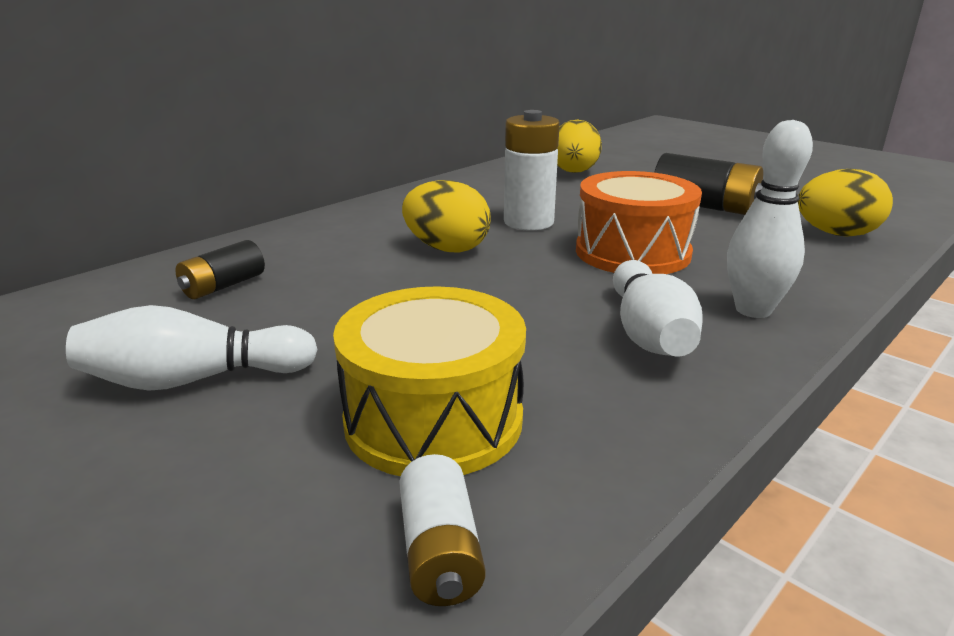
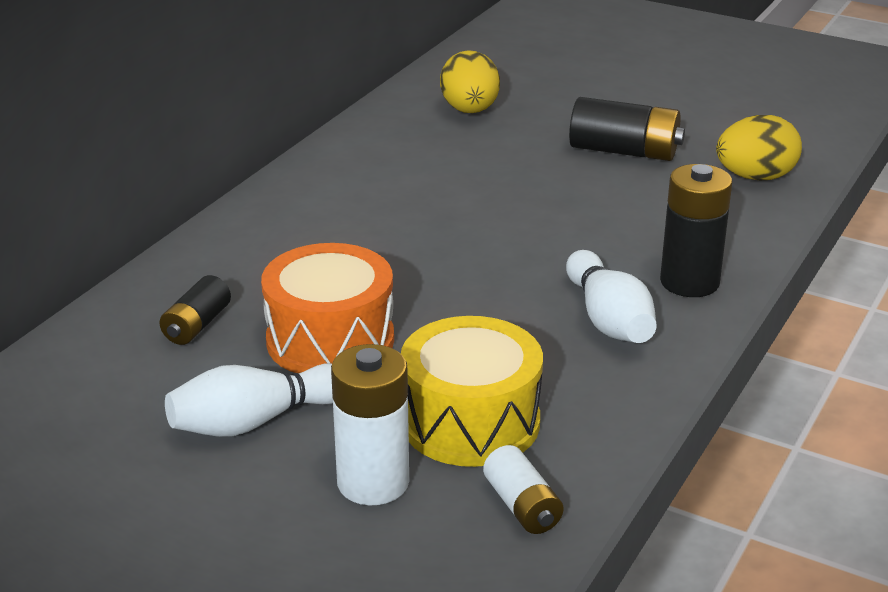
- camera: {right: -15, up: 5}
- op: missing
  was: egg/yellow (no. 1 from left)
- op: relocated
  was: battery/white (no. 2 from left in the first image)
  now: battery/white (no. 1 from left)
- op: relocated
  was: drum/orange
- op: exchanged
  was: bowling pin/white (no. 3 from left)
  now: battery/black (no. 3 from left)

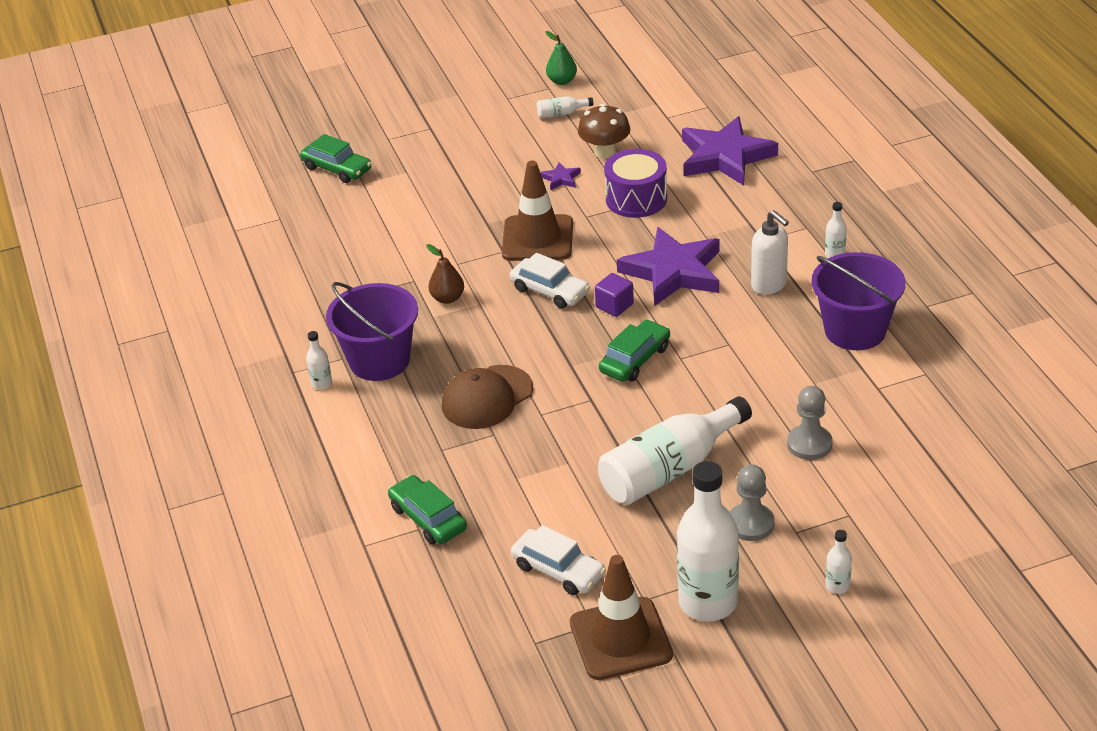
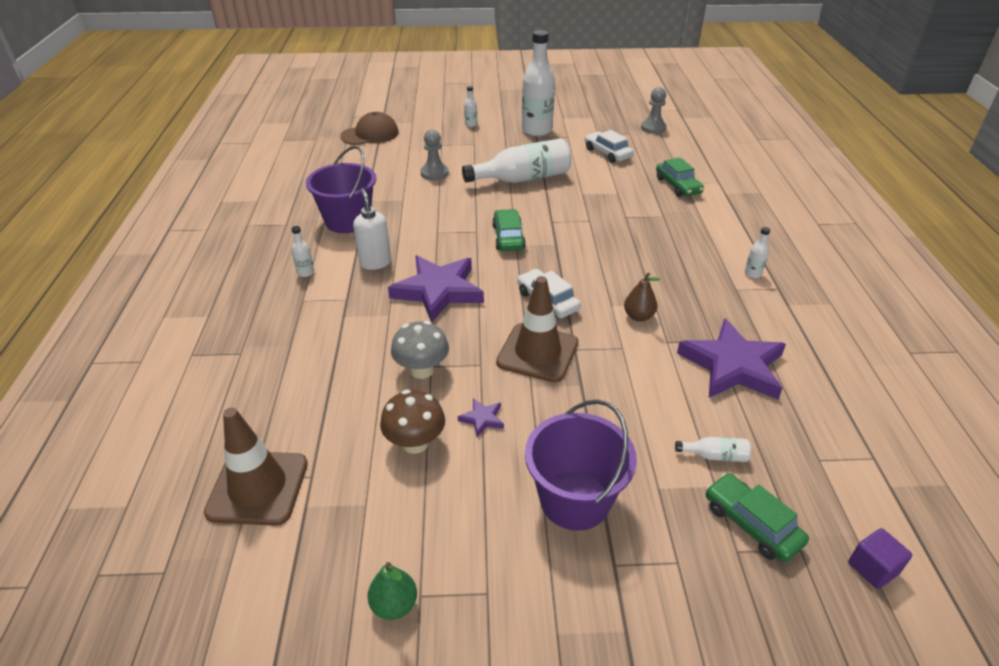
- camera: {right: -165, up: 0}
- op: relocated
  was: bucket/purple (no. 1 from left in the first image)
  now: bucket/purple (no. 2 from left)
- op: relocated
  was: cap/brown
- op: relocated
  was: bottle/white (no. 2 from left in the first image)
  now: bottle/white (no. 5 from left)
- op: relocated
  was: traffic cone/brown (no. 2 from left in the first image)
  now: traffic cone/brown (no. 1 from left)
- op: relocated
  was: cube/purple
- op: spun
  was: car/green (no. 3 from left in the first image)
  clockwise: 120
- op: exchanged
  was: drum/purple
  now: mushroom/grey
- op: relocated
  was: star/purple (no. 3 from left)
- op: relocated
  was: pawn/grey (no. 1 from left in the first image)
  now: pawn/grey (no. 2 from left)

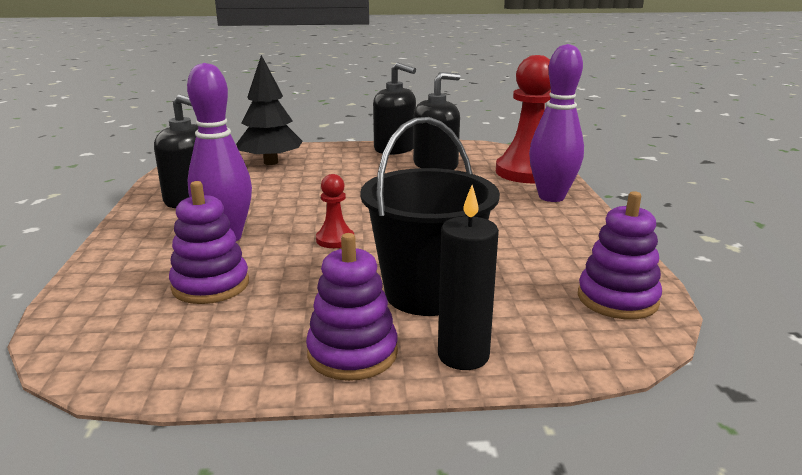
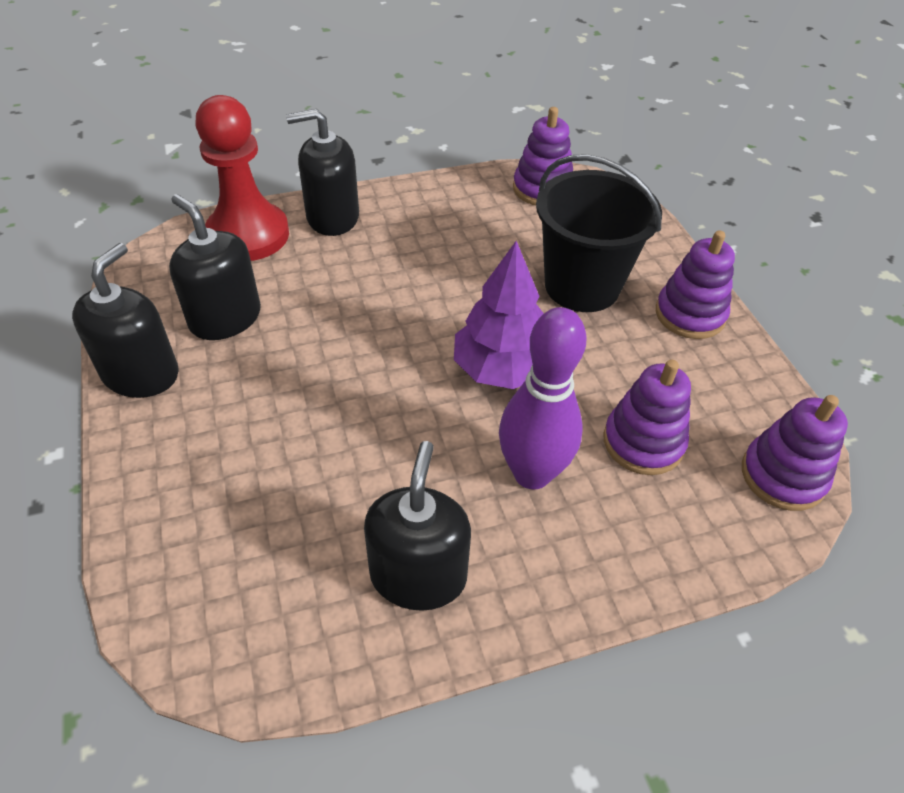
- camera: {right: -105, up: 25}
- op: missing
  was: tree/black
- op: exchanged
  was: pawn/red (no. 1 from left)
  now: tree/purple
- op: missing
  was: candle/black
- op: exchanged
  was: bowling pin/purple (no. 2 from left)
  now: soap dispenser/black (no. 3 from left)
- op: appeared
  now: stacking toy/purple (no. 4 from left)

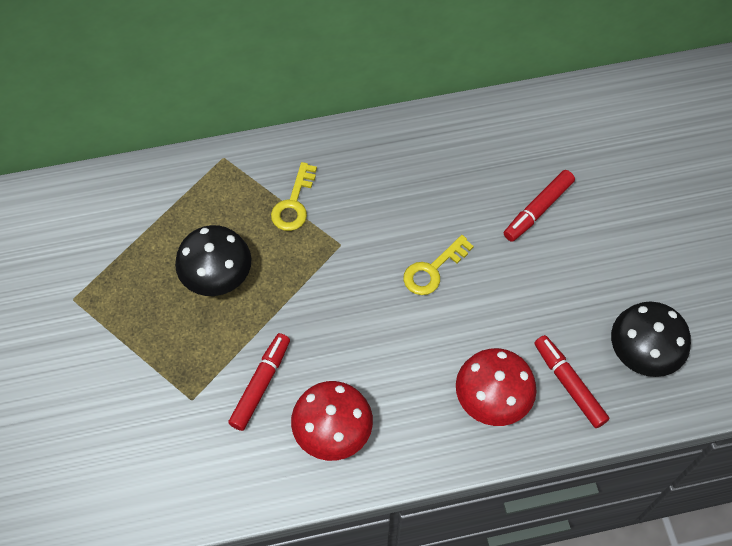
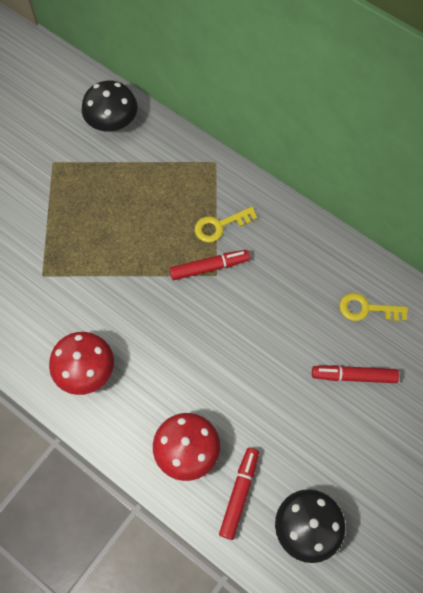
- camera: {right: 50, up: 5}
- op: relocated
  was: mushroom/black (no. 1 from left)
- op: relocated
  was: marker/red (no. 1 from left)
- op: relocated
  was: key/yellow (no. 2 from left)

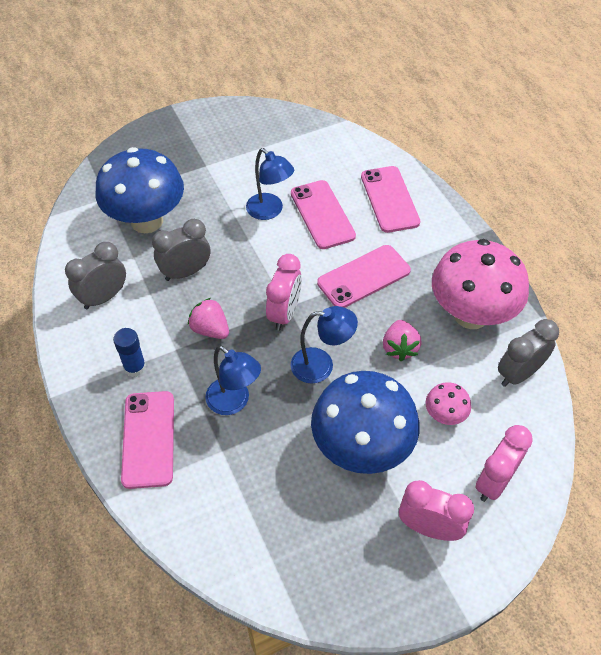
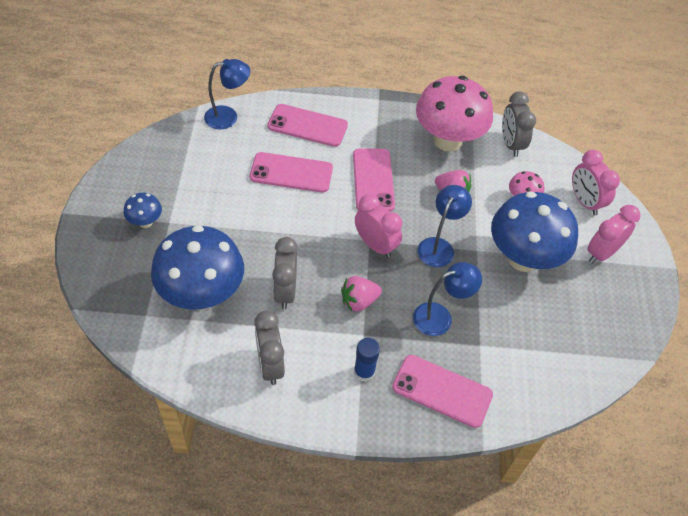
- camera: {right: -65, up: 0}
- op: relocated
  was: lamp/blue (no. 2 from left in the first image)
  now: lamp/blue (no. 1 from left)
- op: appeared
  now: mushroom/blue (no. 1 from left)

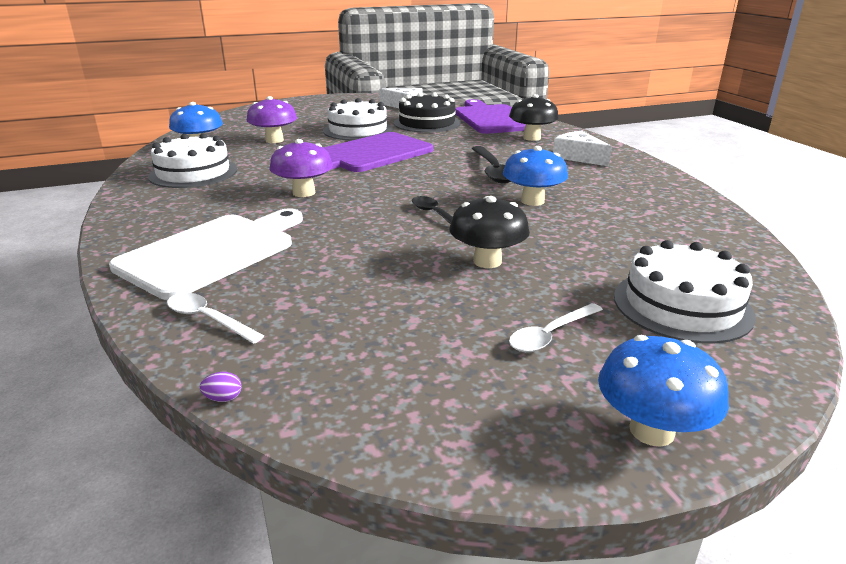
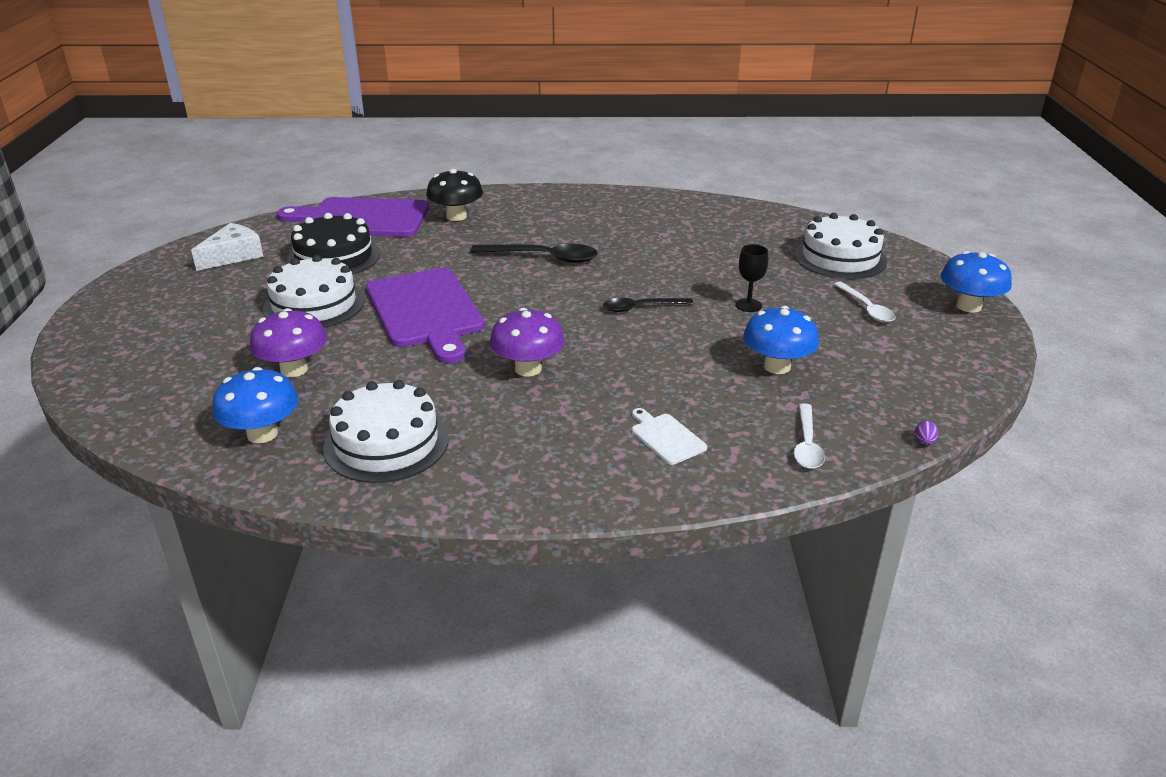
- camera: {right: -70, up: 5}
- op: size
  was: cutting board/white
  ratio: 0.43
- op: spun
  was: spoon/white (no. 1 from left)
  clockwise: -45
- op: exchanged
  was: mushroom/black (no. 1 from left)
  now: goblet/black
- op: relocated
  was: mushroom/blue (no. 2 from left)
- op: missing
  was: cheese/white (no. 2 from left)

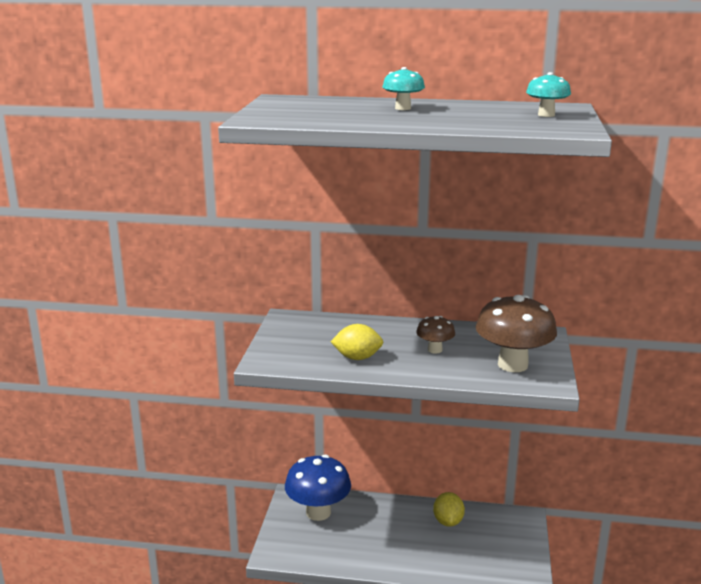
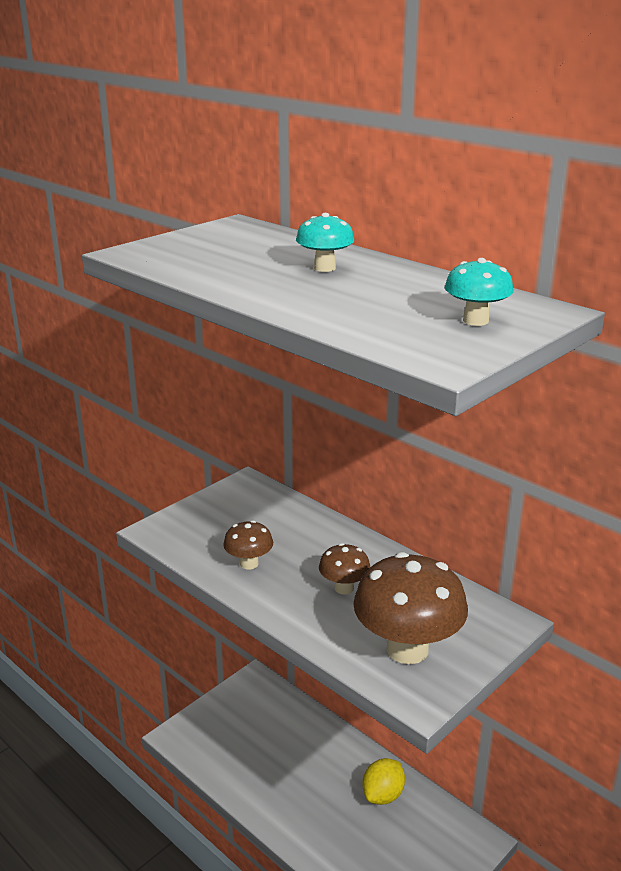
- camera: {right: 35, up: 5}
- op: missing
  was: mushroom/blue
- op: exchanged
  was: lemon/yellow (no. 1 from left)
  now: mushroom/brown (no. 1 from left)

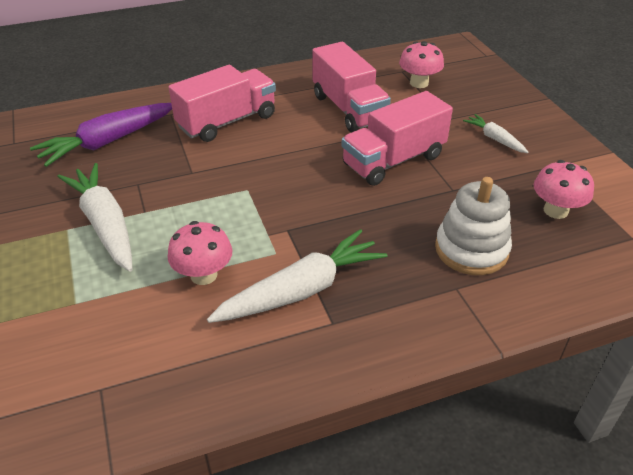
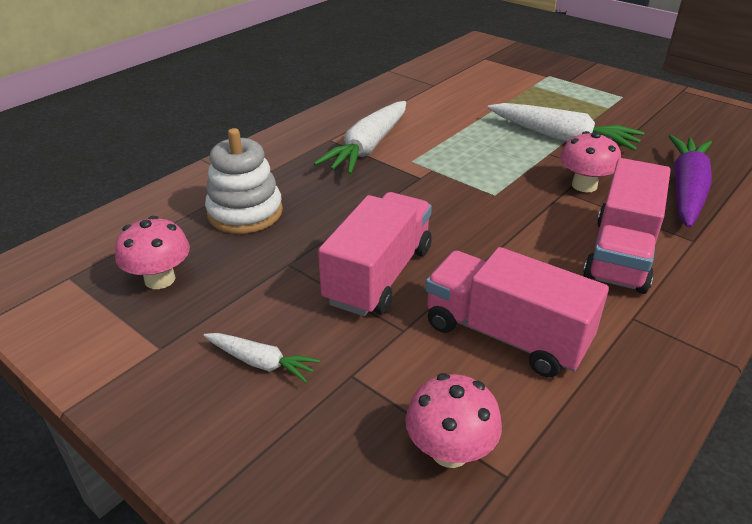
- camera: {right: 150, up: -5}
- op: relocated
  was: mushroom/pink (no. 1 from left in the first image)
  now: mushroom/pink (no. 3 from left)

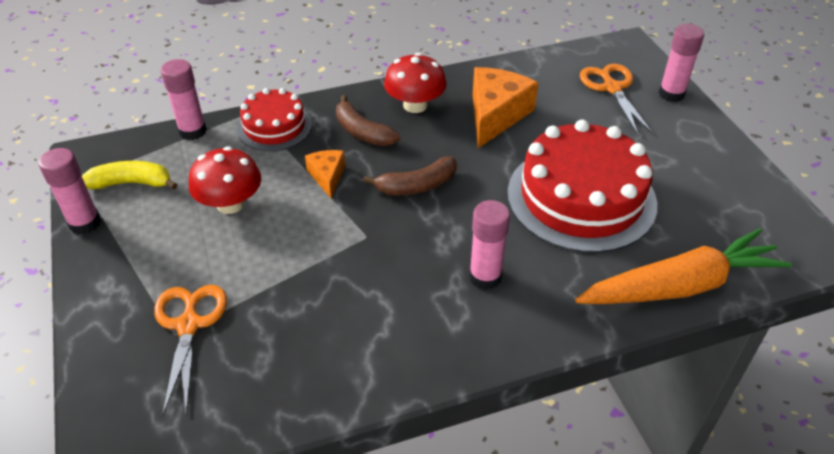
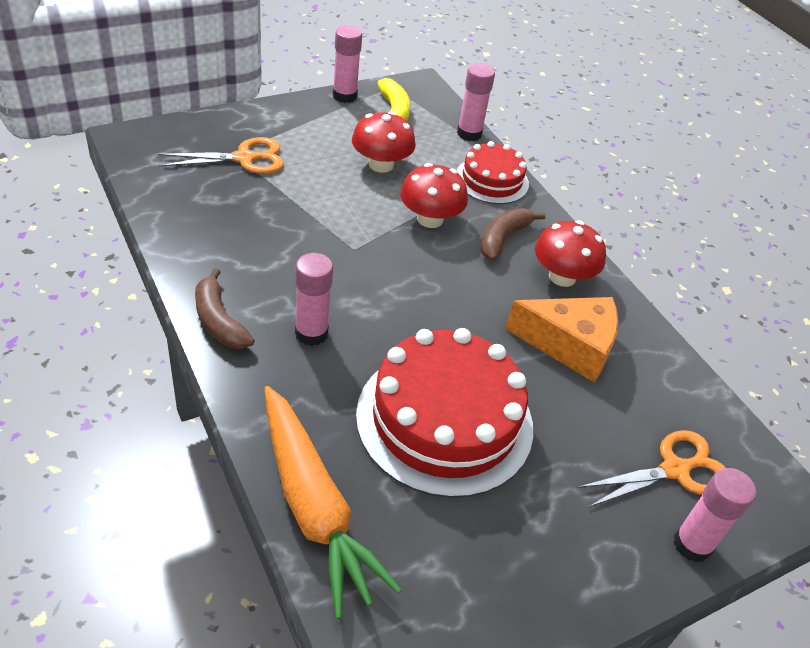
- camera: {right: 75, up: 0}
- op: exchanged
  was: cheese/orange (no. 1 from left)
  now: mushroom/red (no. 2 from left)
- op: relocated
  was: banana/brown (no. 2 from left in the first image)
  now: banana/brown (no. 1 from left)

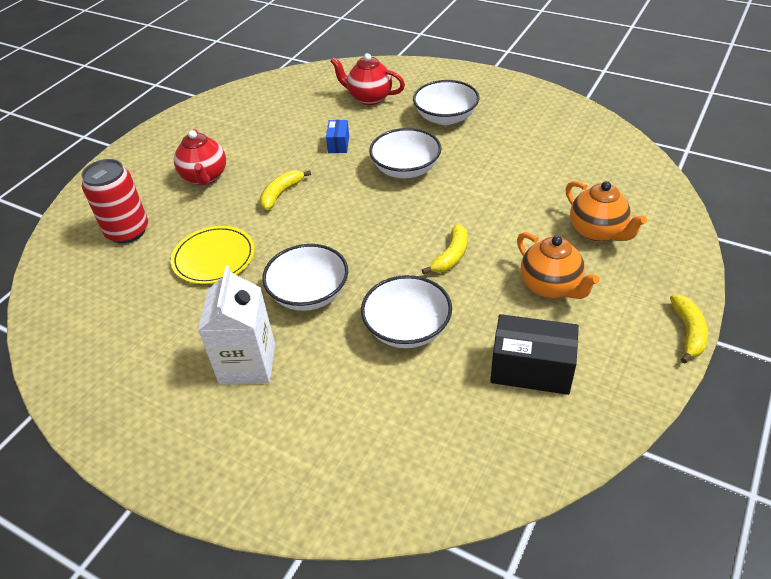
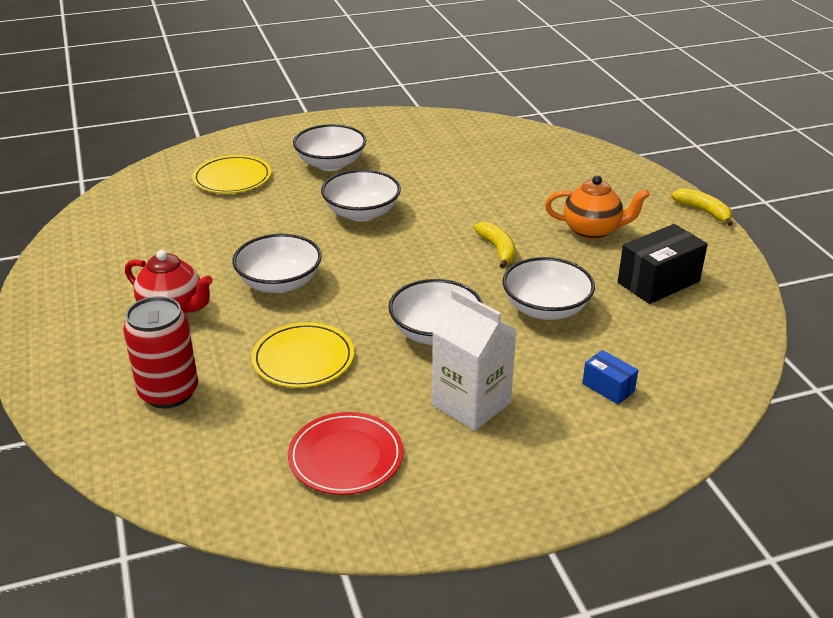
- camera: {right: -50, up: -10}
- op: exchanged
  was: banana/yellow (no. 1 from left)
  now: bowl/white (no. 1 from left)
- op: relocated
  was: box/blue
- op: exchanged
  was: teapot/red (no. 2 from left)
  now: plate/yellow (no. 1 from left)
- op: missing
  was: teapot/orange (no. 2 from left)
- op: appeared
  now: plate/red

